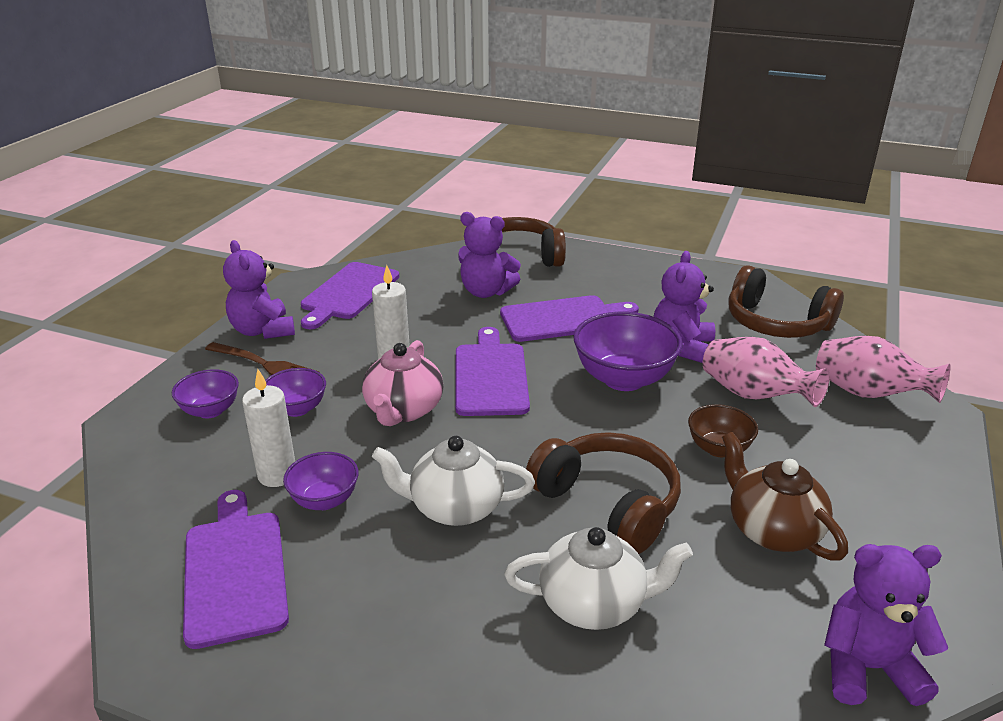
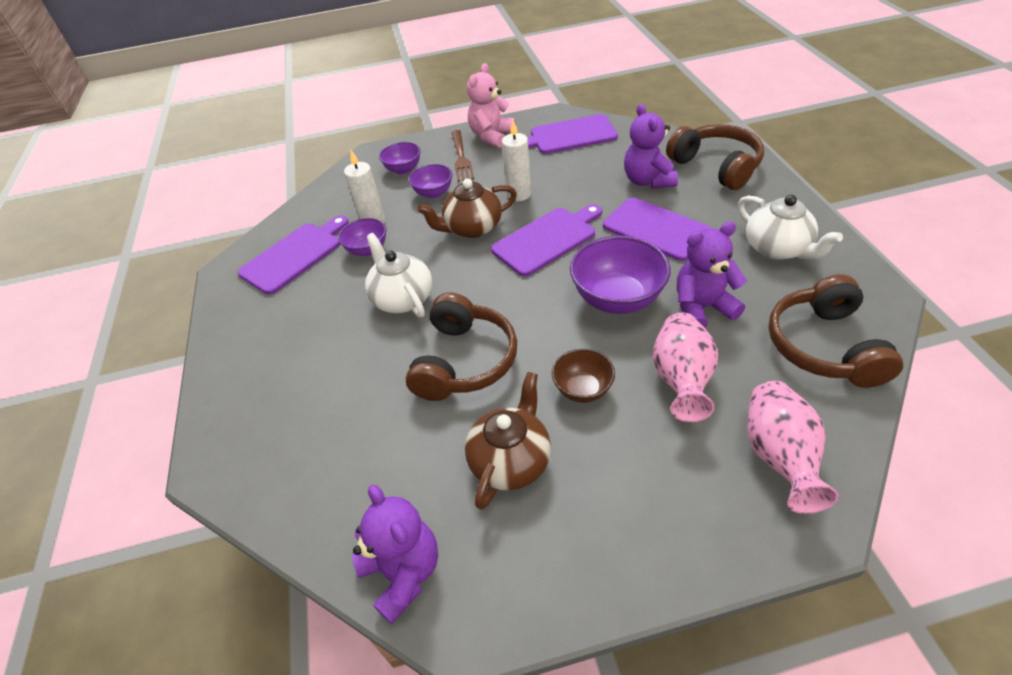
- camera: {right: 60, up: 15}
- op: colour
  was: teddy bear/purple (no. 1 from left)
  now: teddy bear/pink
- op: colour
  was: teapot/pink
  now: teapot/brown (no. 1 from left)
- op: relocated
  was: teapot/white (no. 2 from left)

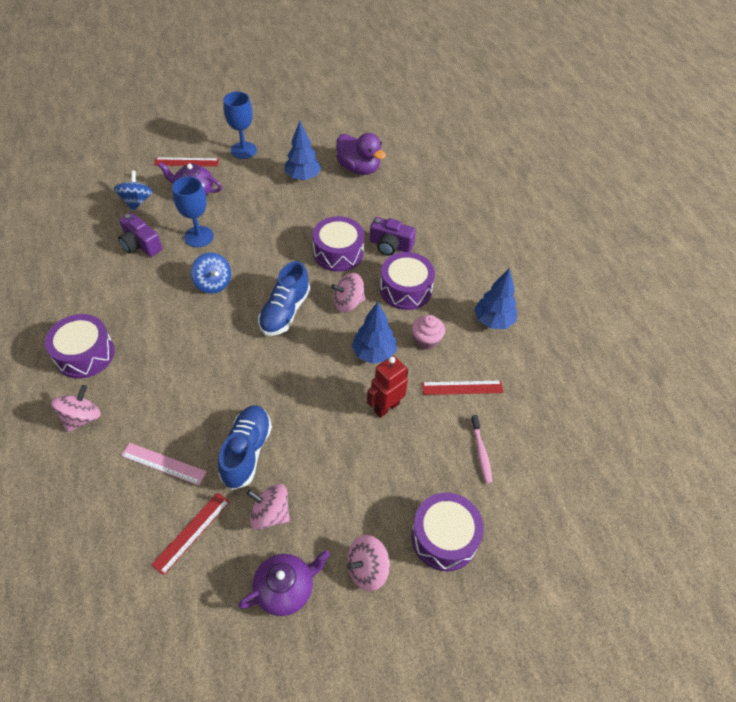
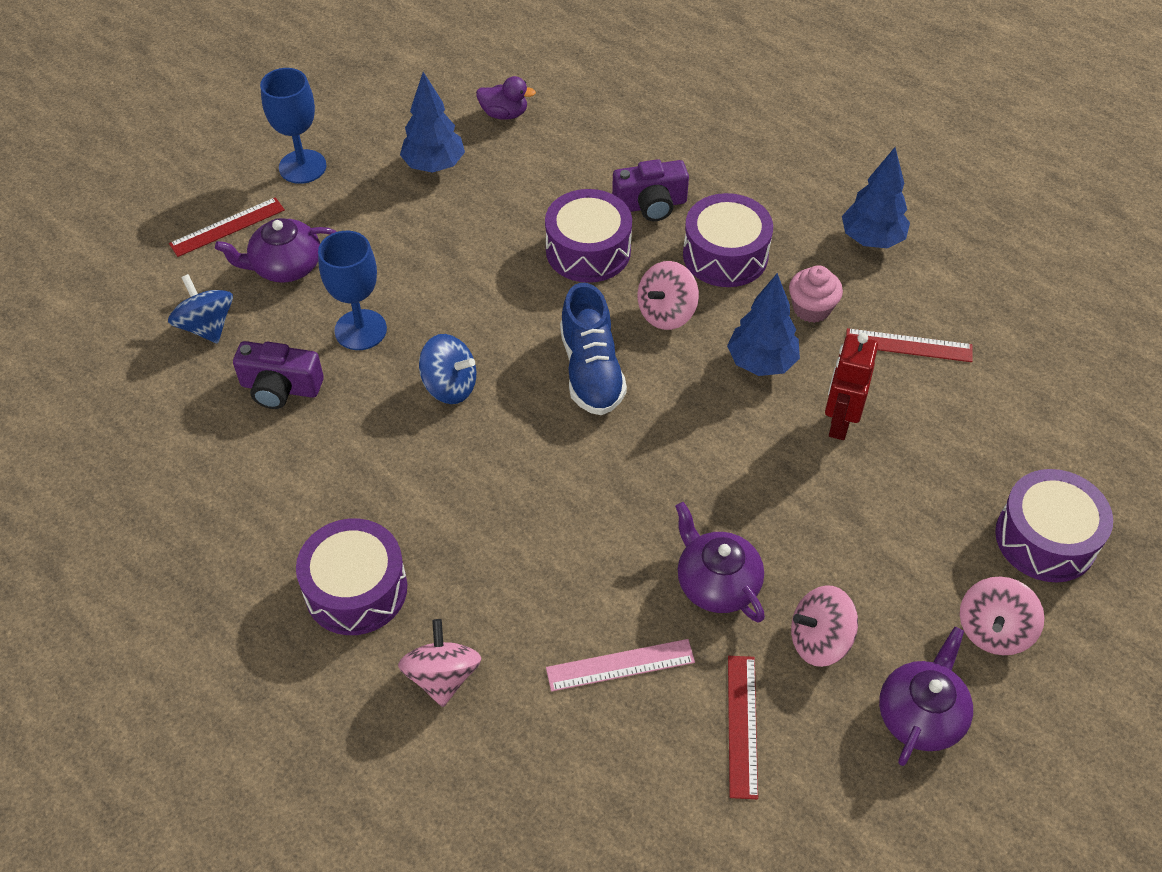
- camera: {right: -30, up: 0}
- op: exchanged
  was: shoe/blue (no. 1 from left)
  now: teapot/purple (no. 2 from left)
- op: size
  was: duck/purple
  ratio: 0.58
- op: spun
  was: ruler/red (no. 3 from left)
  clockwise: 45
- op: missing
  was: toothbrush/pink

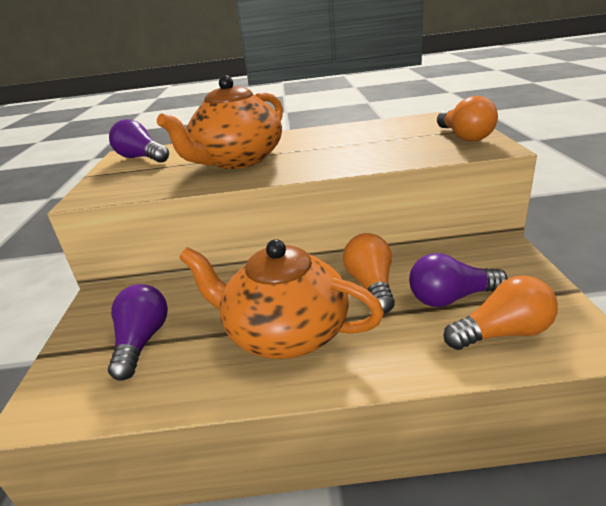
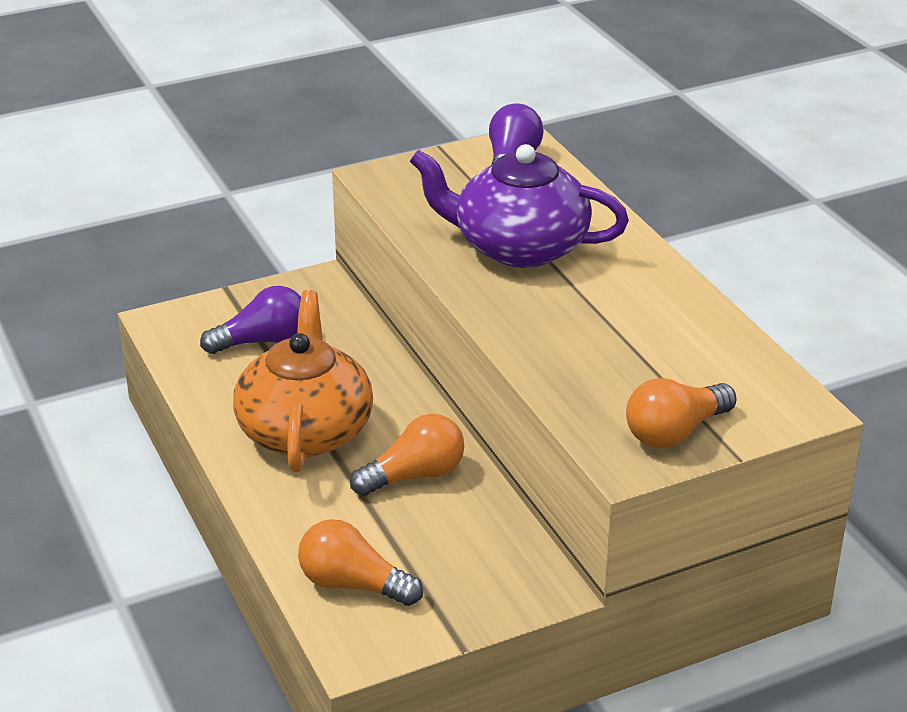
- camera: {right: 65, up: 5}
- op: colour
  was: teapot/orange (no. 1 from left)
  now: teapot/purple
- op: missing
  was: light bulb/purple (no. 3 from left)
- op: spun
  was: light bulb/orange (no. 3 from left in the first image)
  clockwise: 150

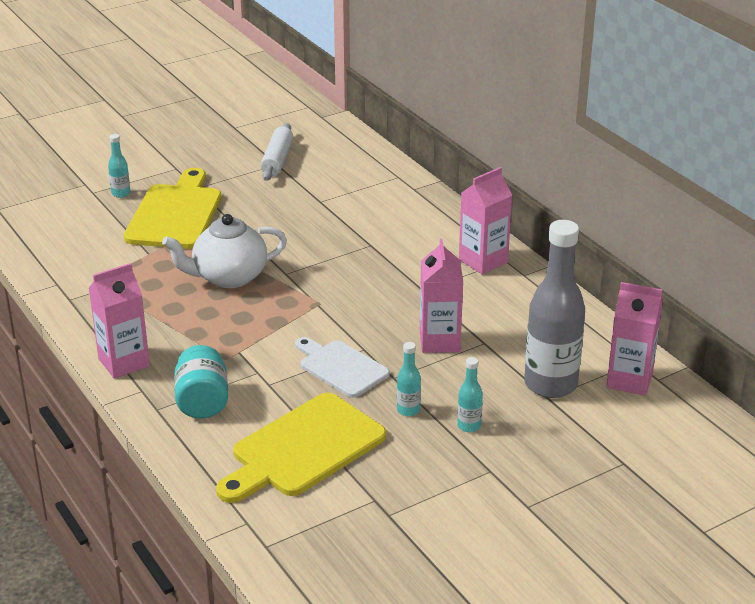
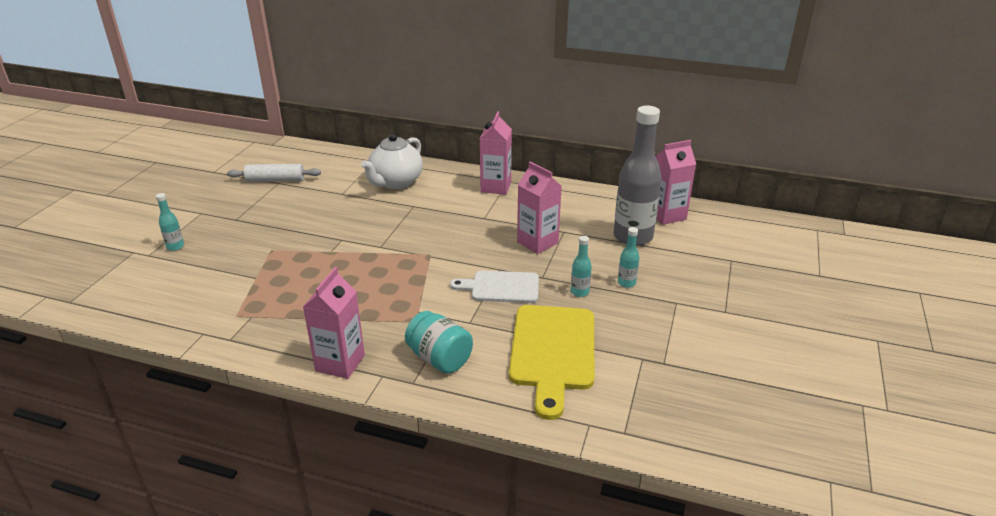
- camera: {right: -40, up: 0}
- op: missing
  was: cutting board/yellow (no. 1 from left)
- op: relocated
  was: teapot/white
- op: spun
  was: rolling pin/white
  clockwise: -60

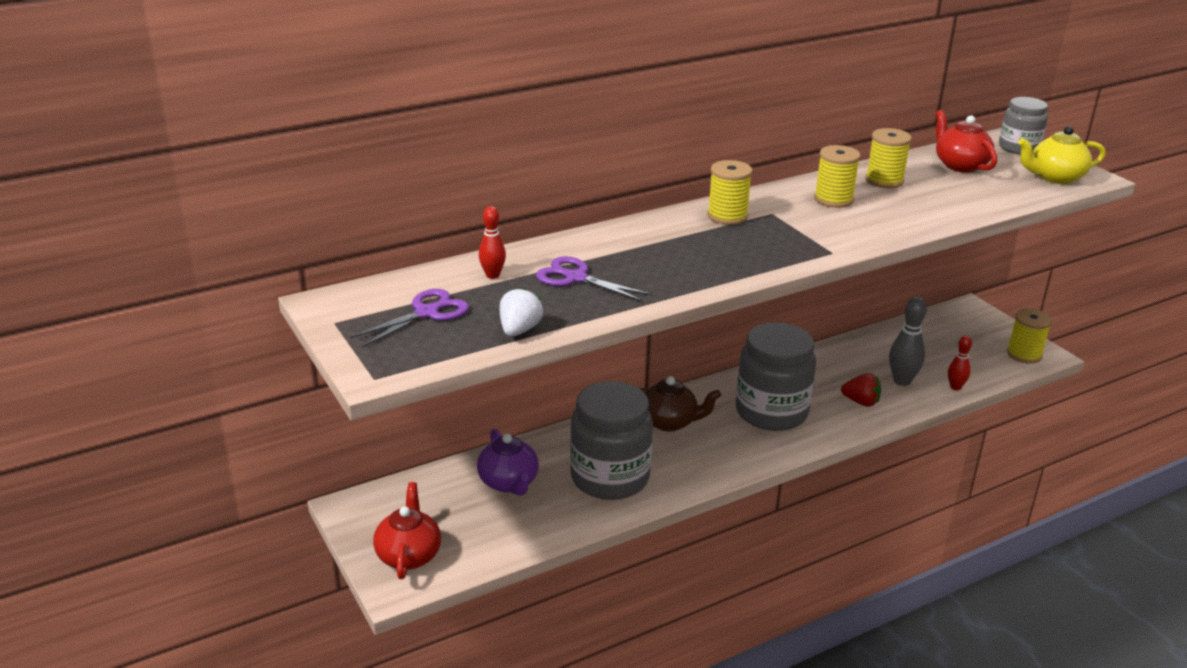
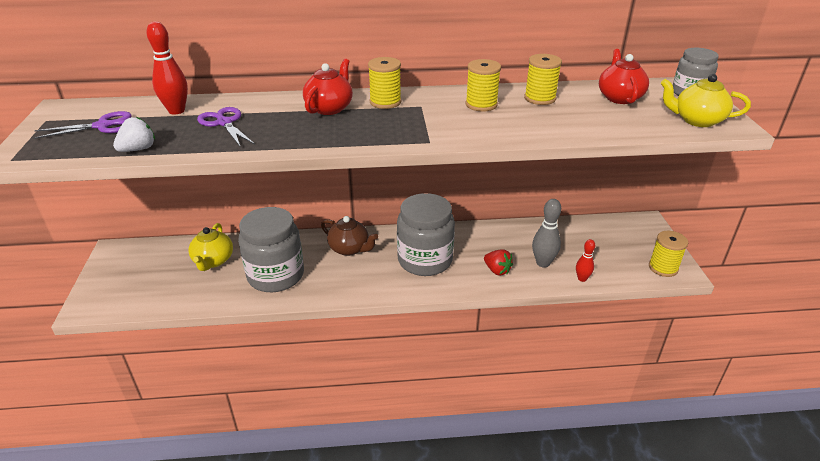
- camera: {right: 25, up: 5}
- op: relocated
  was: teapot/red (no. 1 from left)
- op: colour
  was: teapot/purple
  now: teapot/yellow (no. 1 from left)
- op: size
  was: bowling pin/red (no. 1 from left)
  ratio: 1.61

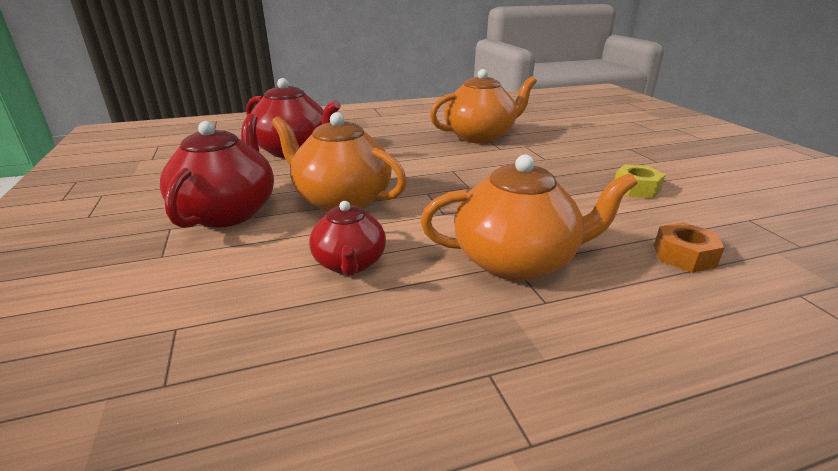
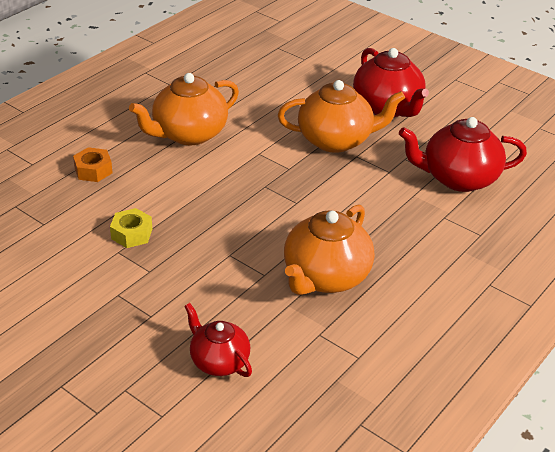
- camera: {right: 145, up: 10}
- op: relocated
  was: teapot/red (no. 3 from left in the first image)
  now: teapot/red (no. 1 from left)

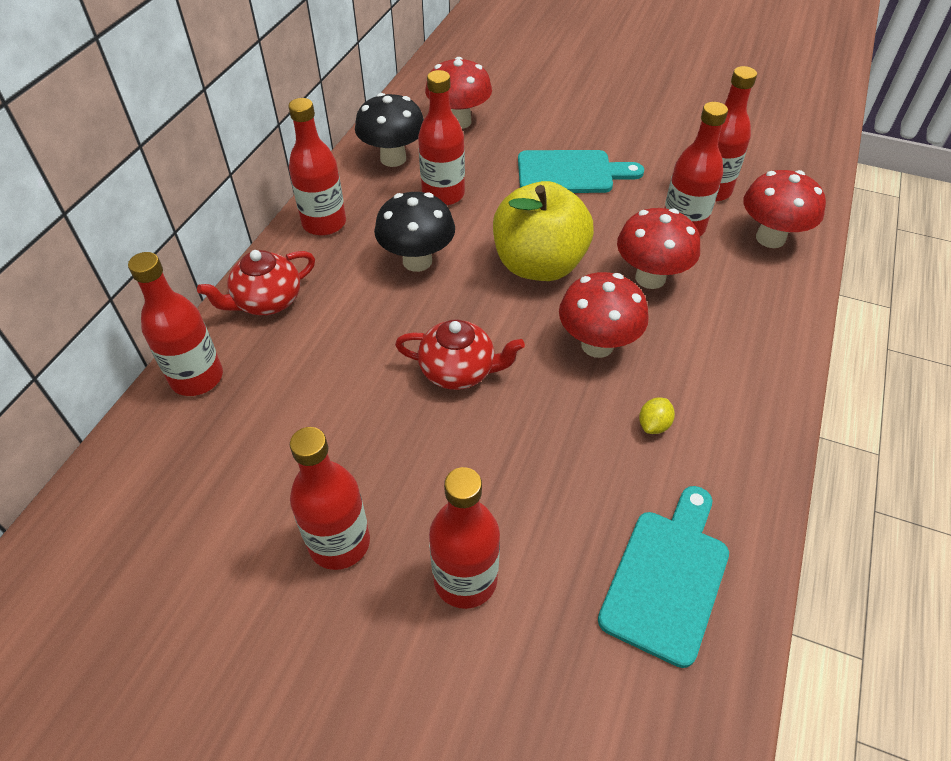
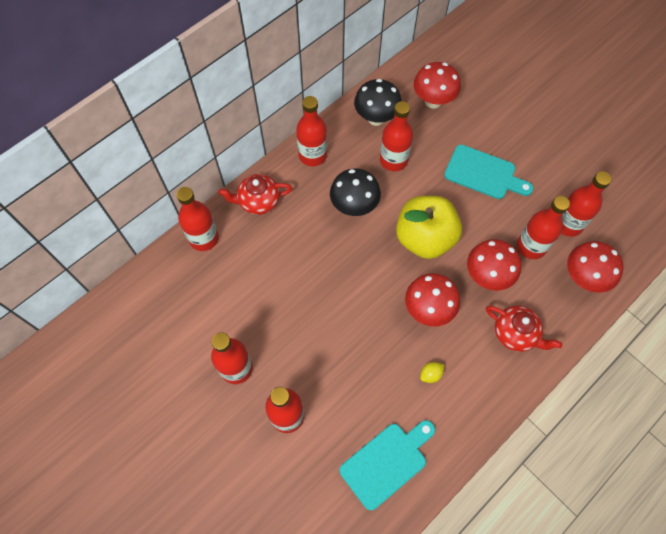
- camera: {right: 25, up: 15}
- op: relocated
  was: teapot/red (no. 2 from left)

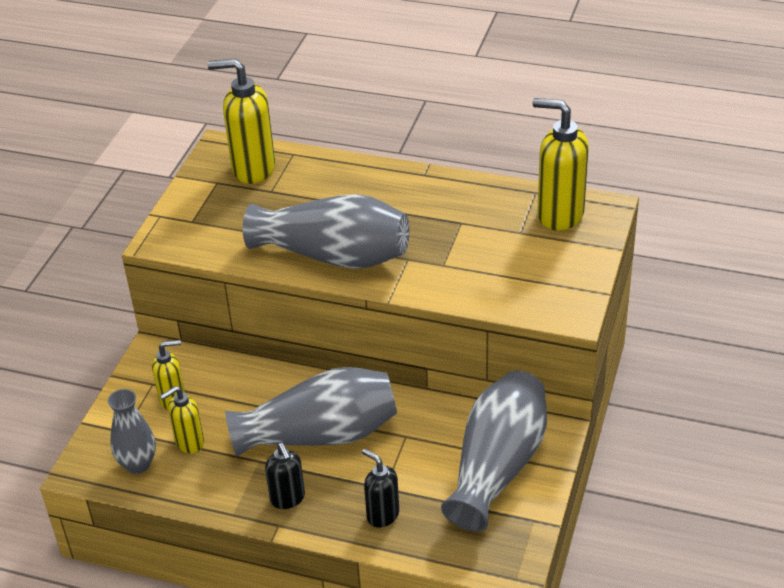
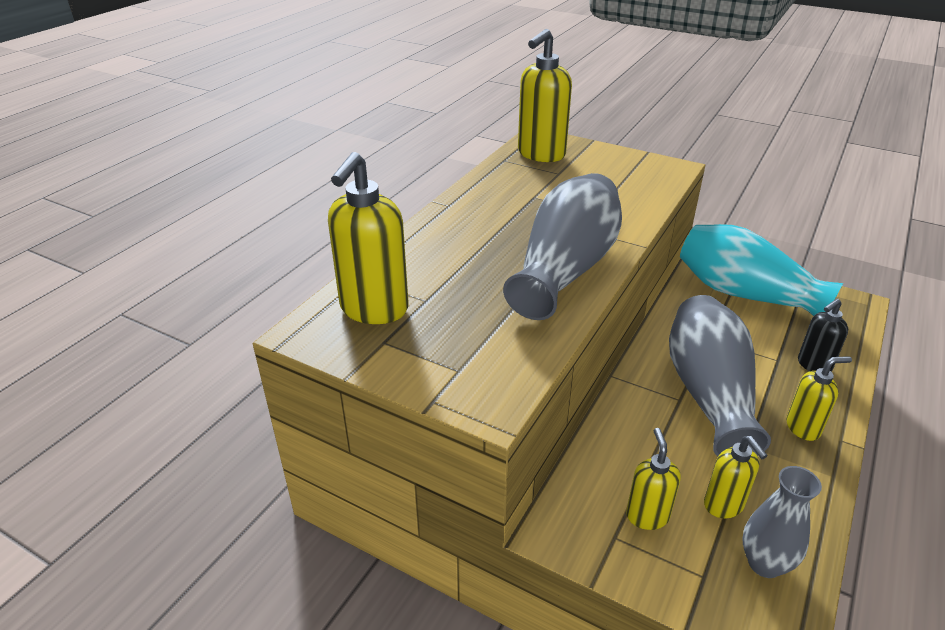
- camera: {right: -80, up: -5}
- op: colour
  was: soap dispenser/black (no. 1 from left)
  now: soap dispenser/yellow (no. 5 from left)
- op: colour
  was: vase/grey (no. 4 from left)
  now: vase/turquoise

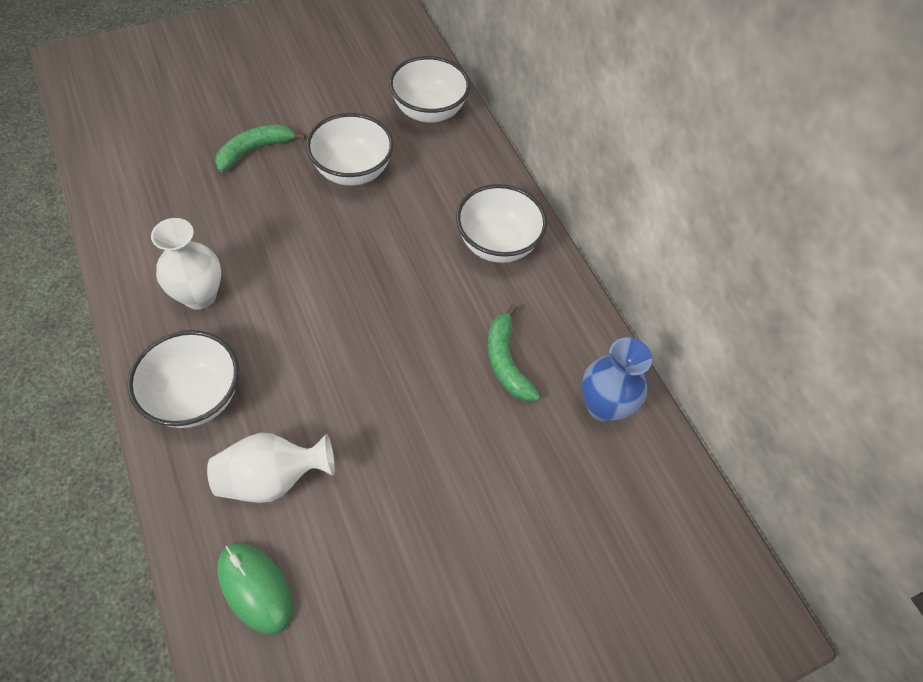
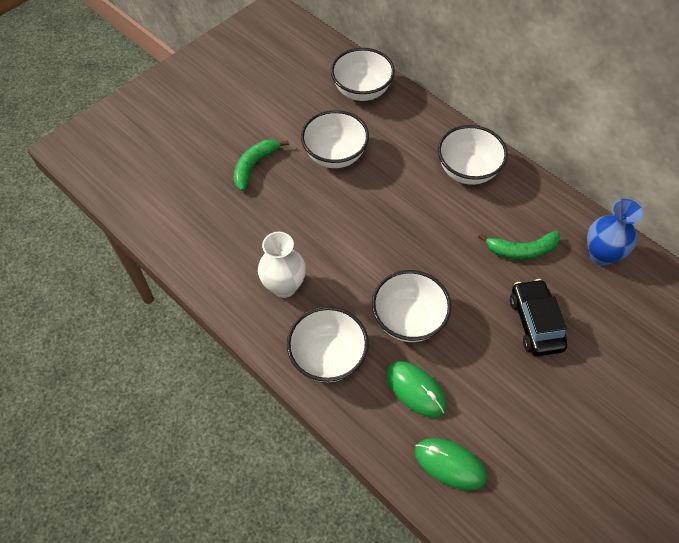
- camera: {right: -15, up: 0}
- op: exchanged
  was: vase/white (no. 2 from left)
  now: mouse/green (no. 1 from left)
- op: spun
  was: banana/green (no. 2 from left)
  clockwise: -60
- op: appeared
  now: bowl/white (no. 4 from left)
- op: appeared
  now: car/black

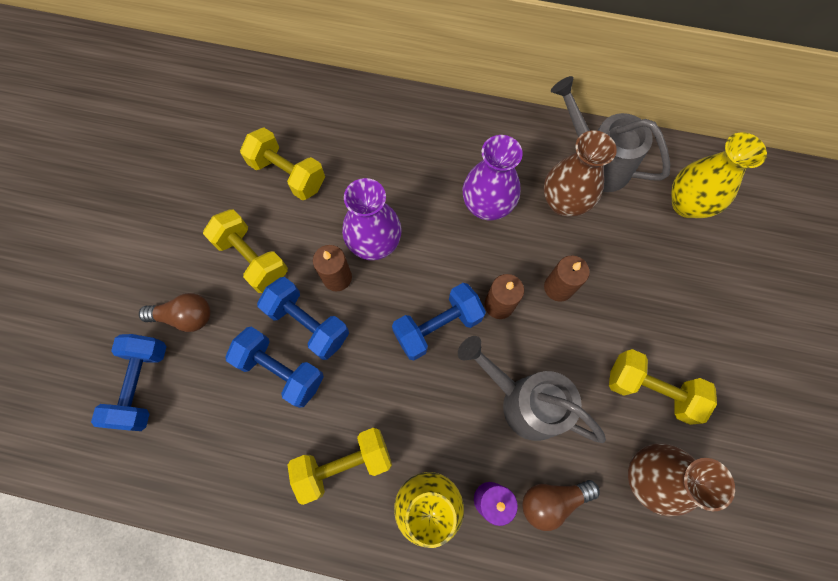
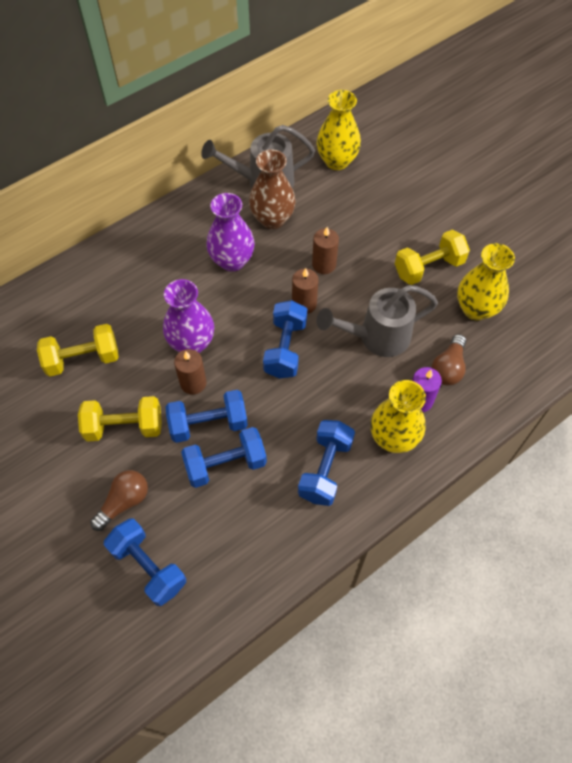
- camera: {right: -50, up: -10}
- op: colour
  was: dumbbell/yellow (no. 3 from left)
  now: dumbbell/blue (no. 5 from left)
- op: colour
  was: vase/brown (no. 2 from left)
  now: vase/yellow (no. 3 from left)

